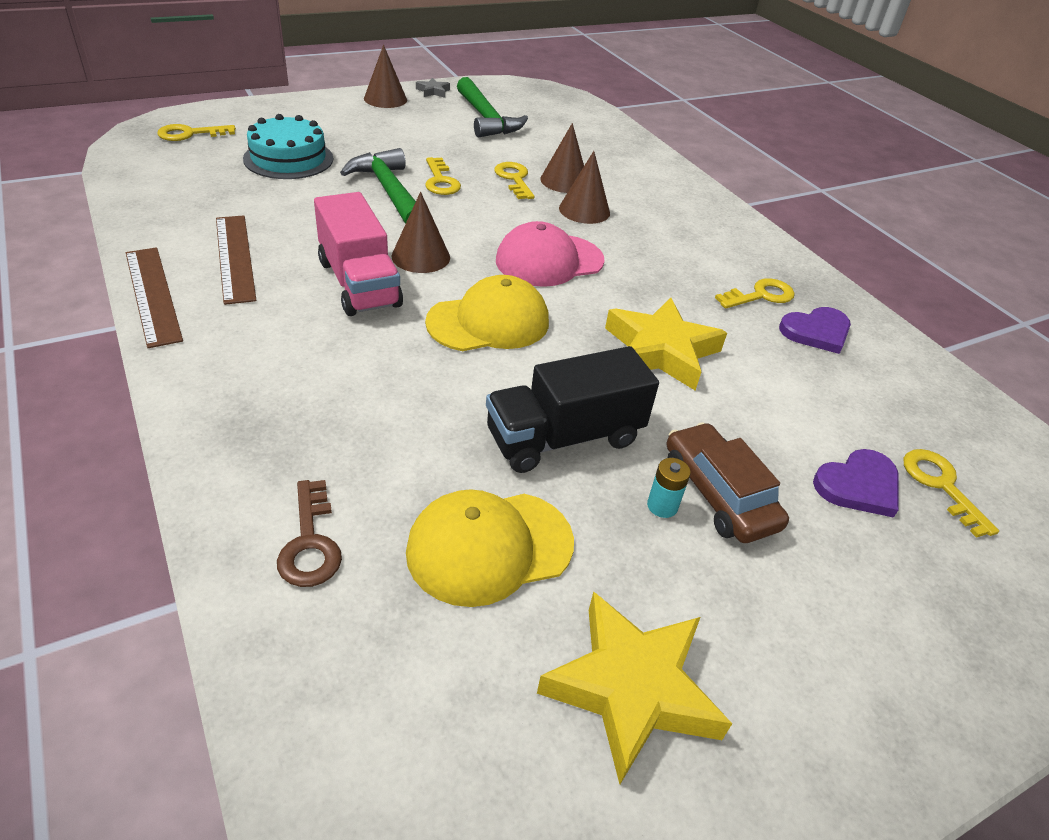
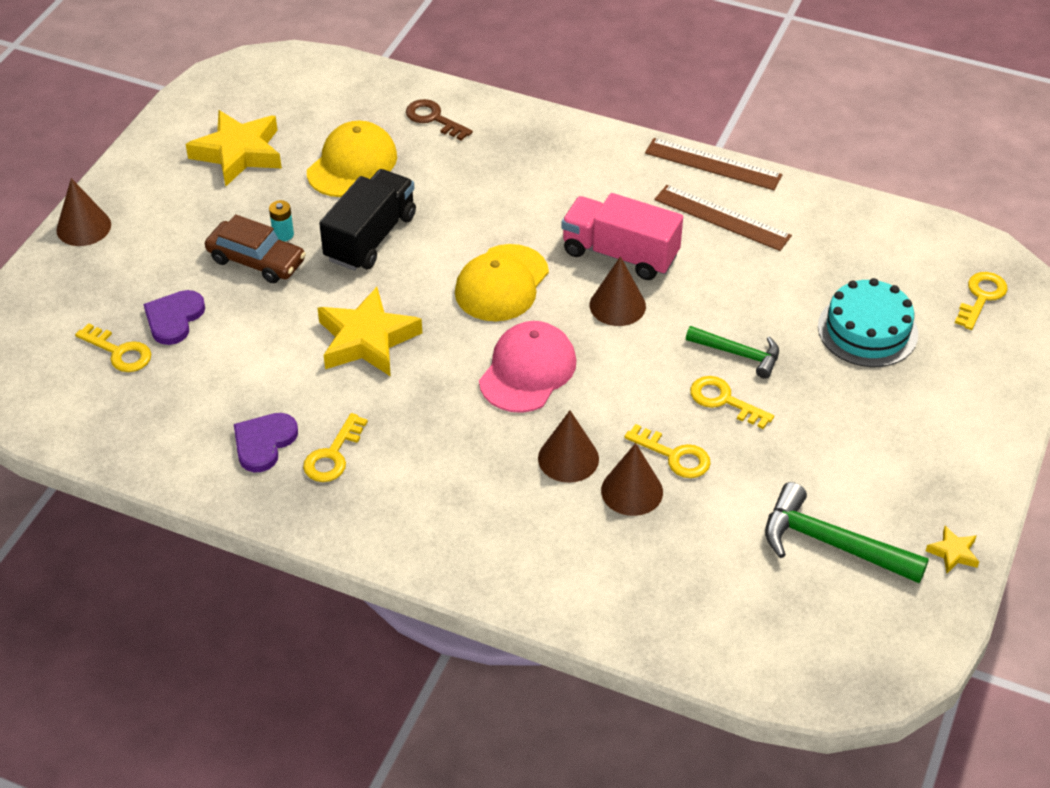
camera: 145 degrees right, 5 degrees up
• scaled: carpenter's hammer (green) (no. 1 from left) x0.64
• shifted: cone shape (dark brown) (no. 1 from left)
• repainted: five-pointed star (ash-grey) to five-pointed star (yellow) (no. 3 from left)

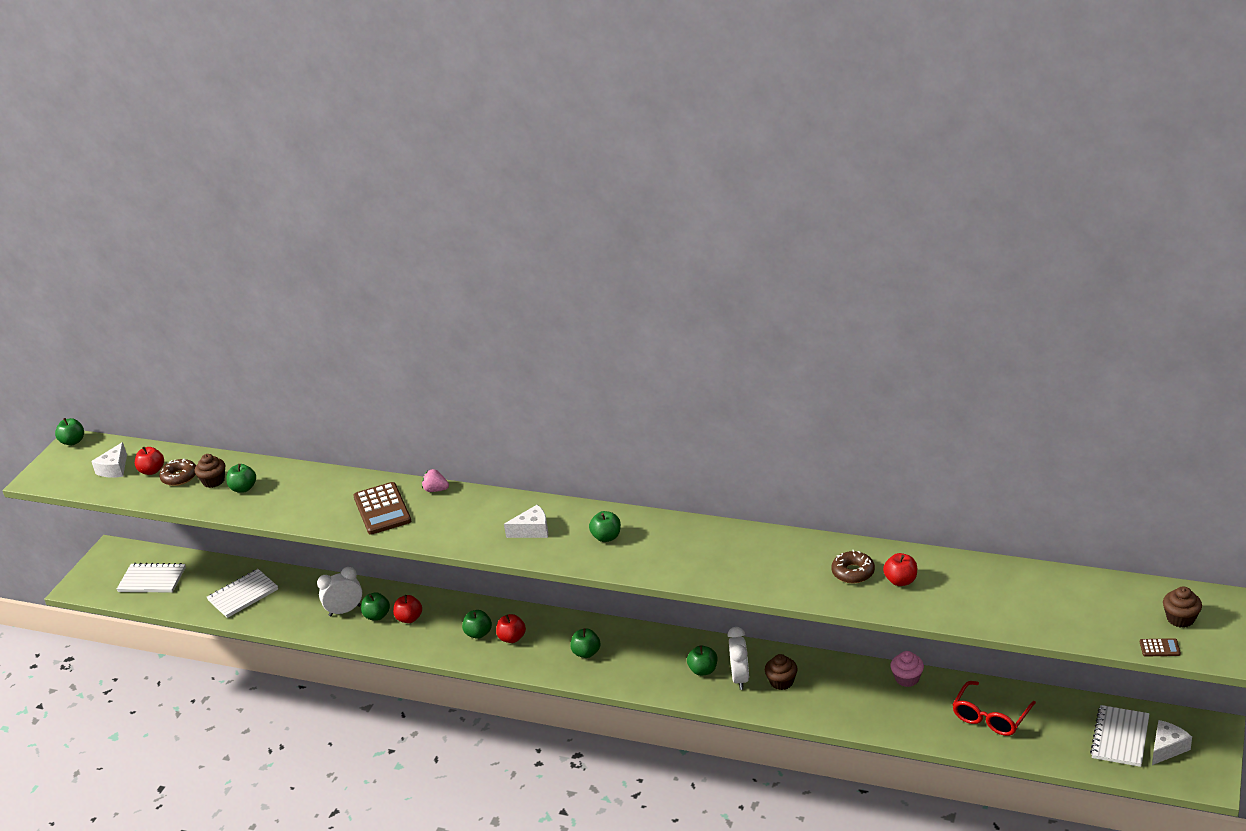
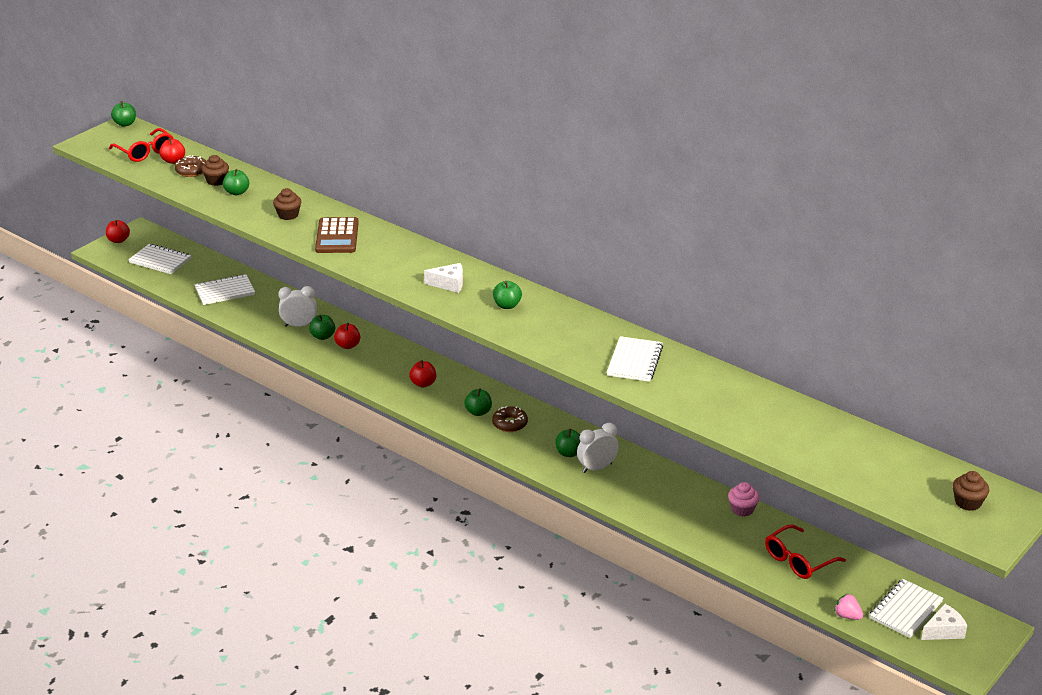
camera: 15 degrees right, 0 degrees up
• swapped: cheese (white) (no. 1 from left) to glasses (red) (no. 1 from left)
• shifted: toy strawberry (rosy)
• gone: apple fruit (green) (no. 4 from left)
• rotated: bedside clock (white) (no. 2 from left) 135 degrees counterclockwise
• shifted: fairy cake (dark brown) (no. 2 from left)
• shifted: donut (dark brown) (no. 2 from left)
• shifted: apple fruit (red) (no. 4 from left in the first image) to apple fruit (red) (no. 1 from left)
• gone: calculator (dark brown) (no. 2 from left)
• new: exercise book (white) (no. 3 from left)

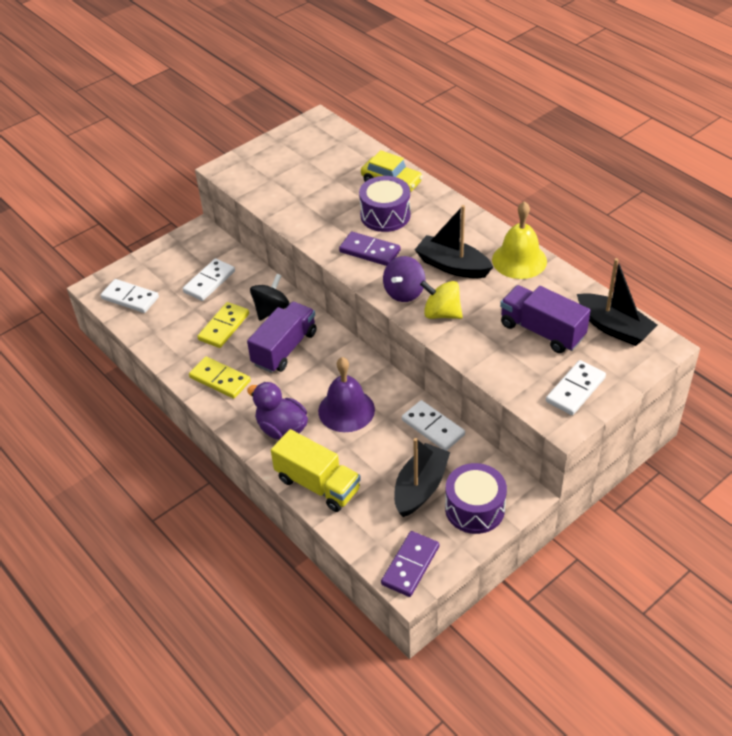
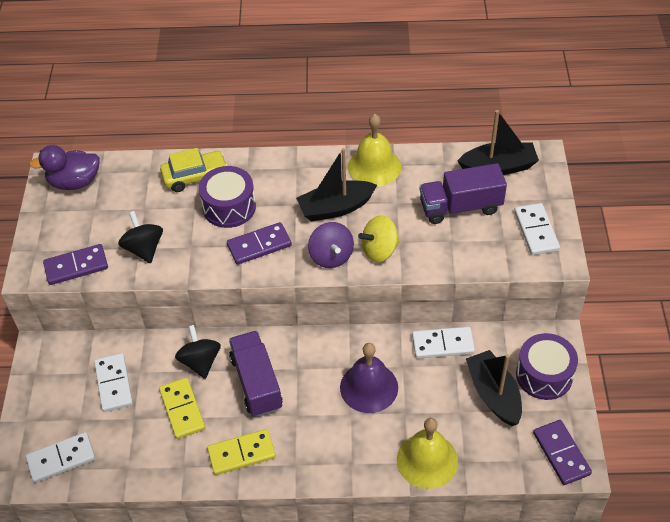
camera: 50 degrees left, 5 degrees up
• shifted: toy duck (purple)
• swapped: lorry (yellow) to school bell (yellow) (no. 2 from left)
• new: domino (purple) (no. 1 from left)
• new: spinning top (black) (no. 1 from left)

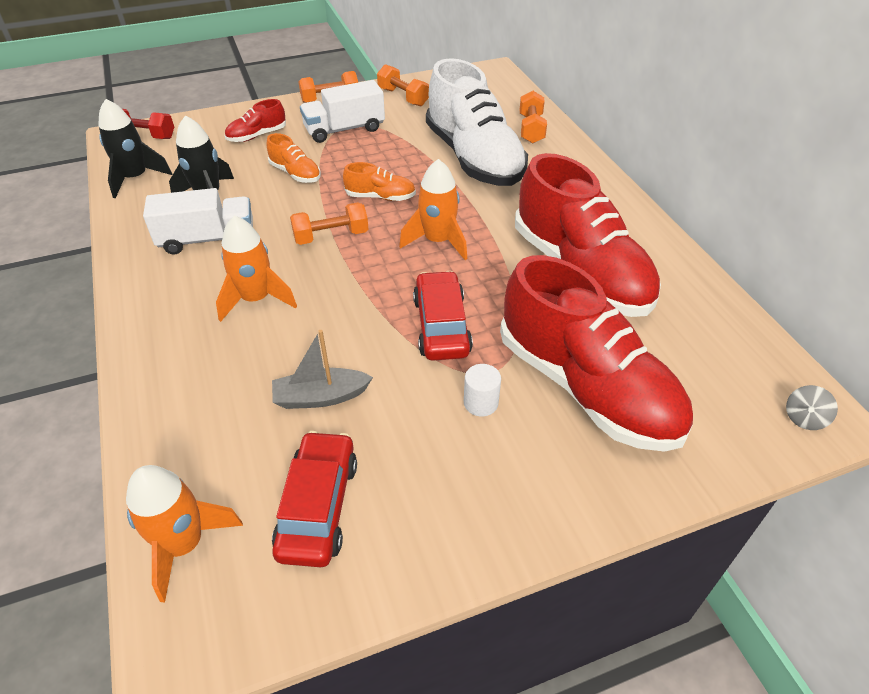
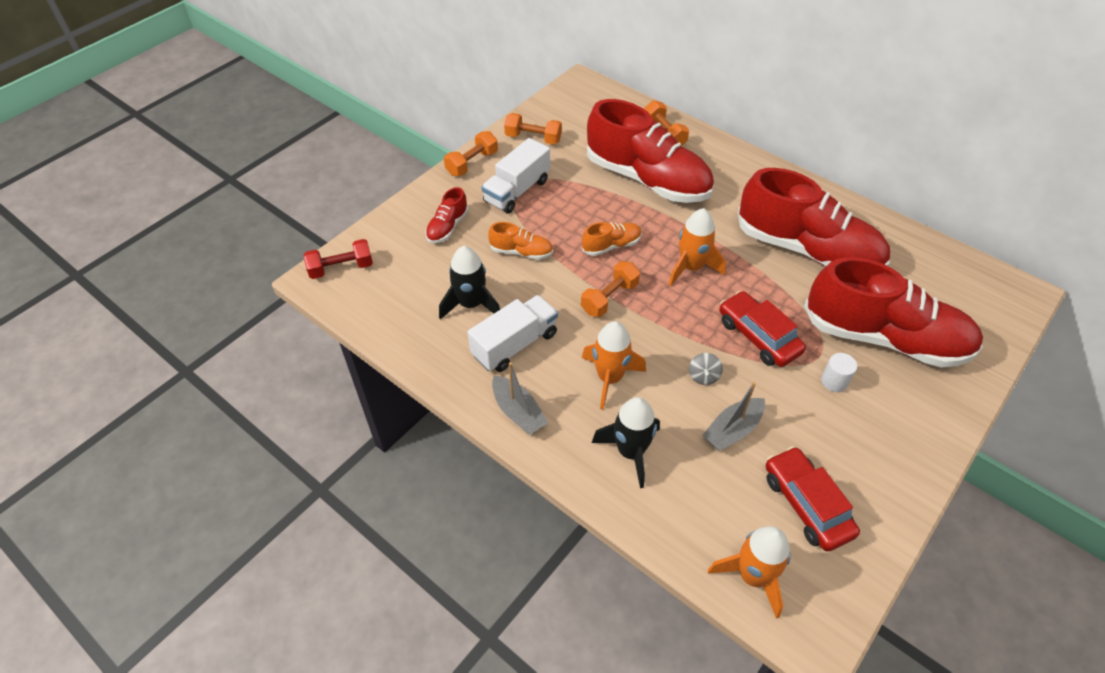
camera: 30 degrees left, 5 degrees up
• shifted: rocket (black) (no. 1 from left in the first image) to rocket (black) (no. 2 from left)
• repainted: sneaker (white) to sneaker (red) (no. 2 from left)
• shifted: spinning top (ash-grey)
• new: boat (ash-grey) (no. 1 from left)

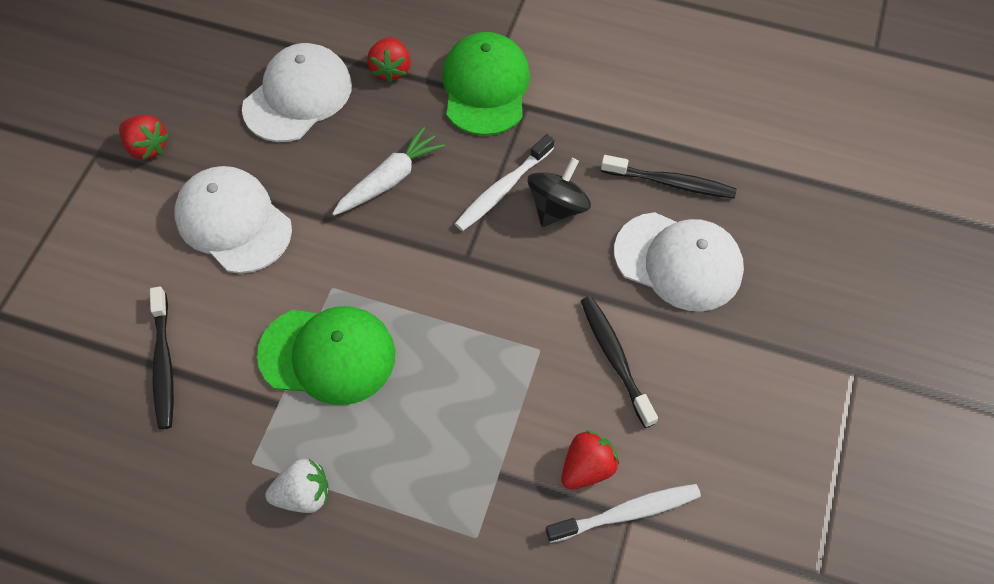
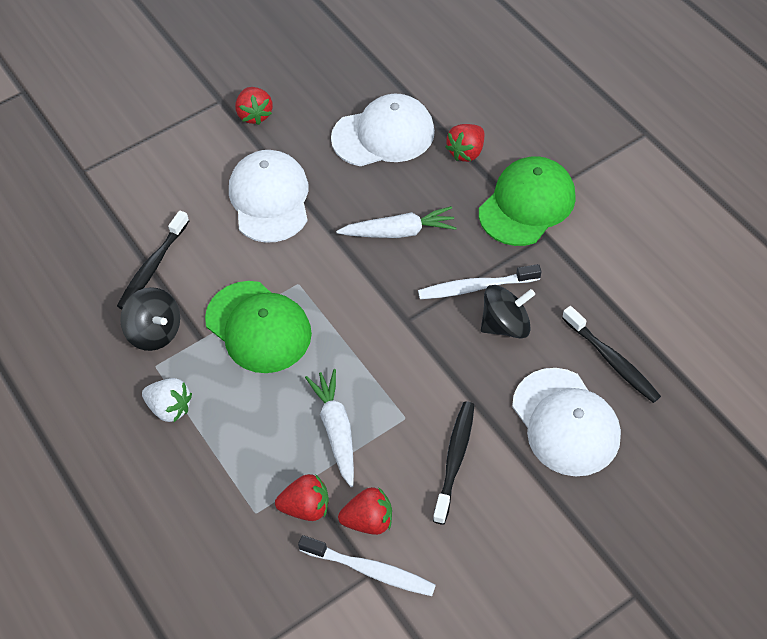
camera: 40 degrees right, 5 degrees down
• new: spinning top (black) (no. 1 from left)
• new: toy strawberry (red) (no. 2 from left)
• new: toy carrot (white) (no. 1 from left)

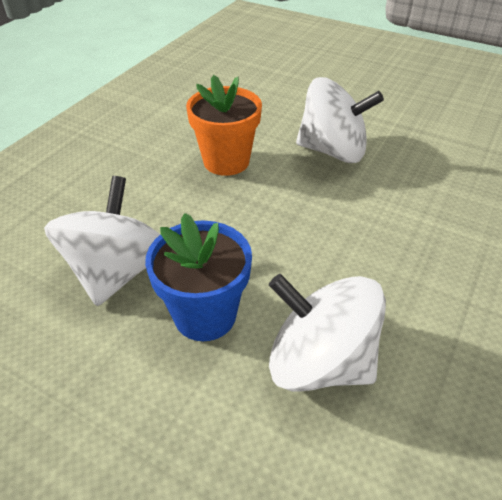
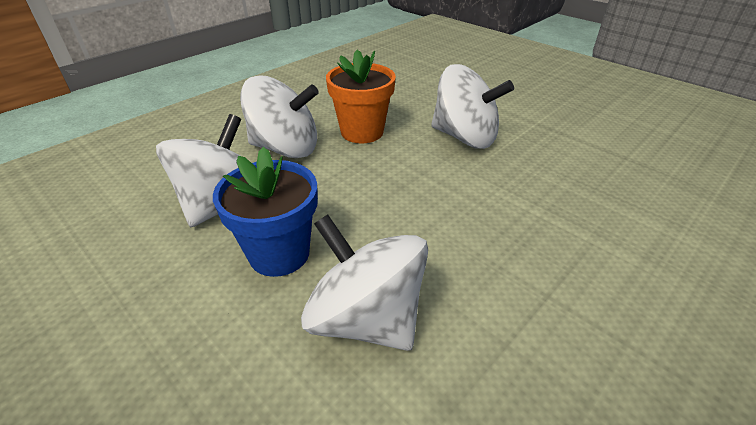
camera: 15 degrees right, 5 degrees down
• new: spinning top (white) (no. 2 from left)

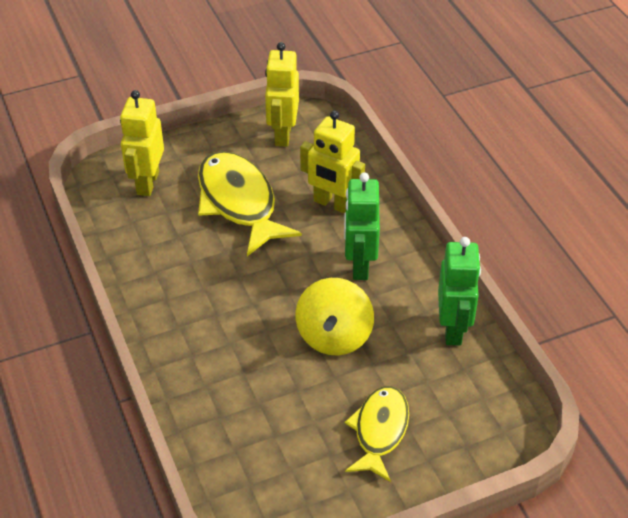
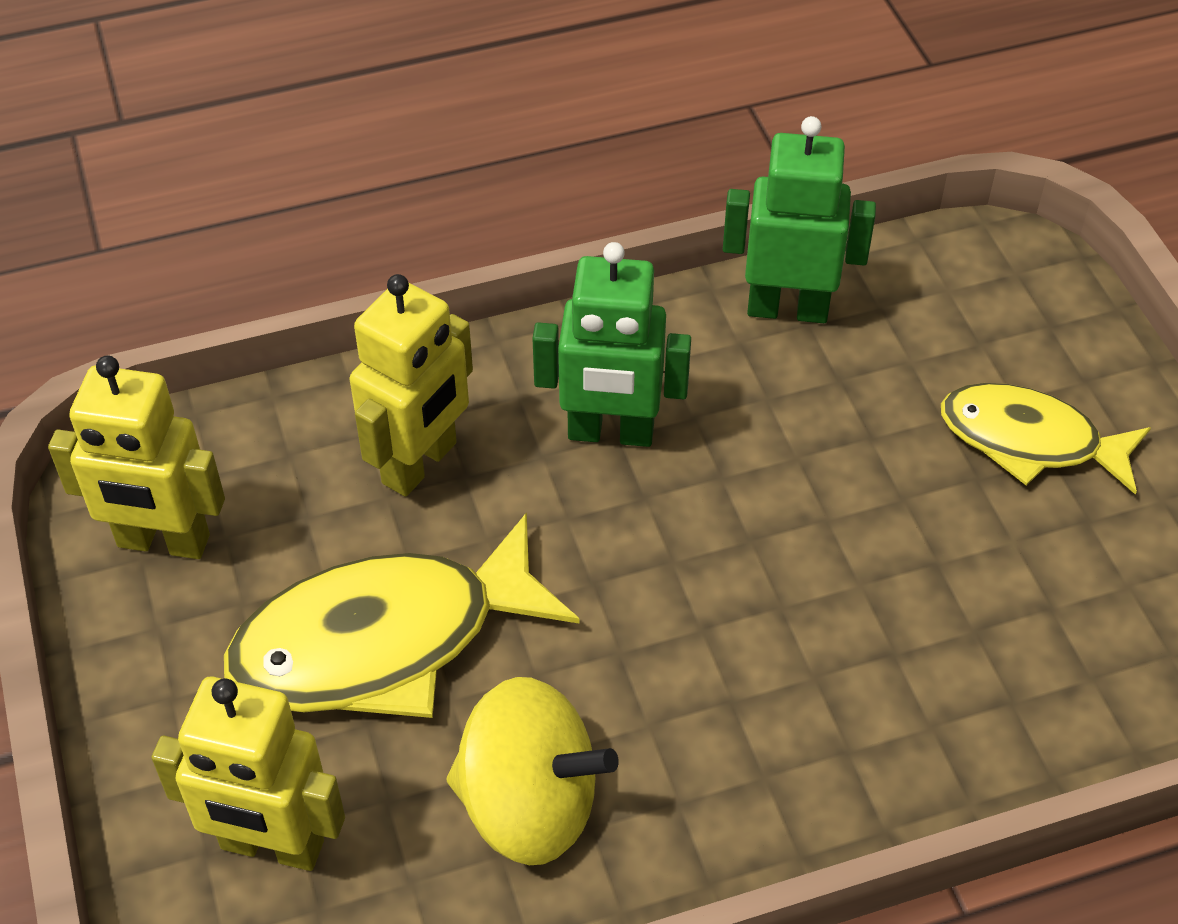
camera: 85 degrees left, 5 degrees up
• shifted: spinning top (yellow)

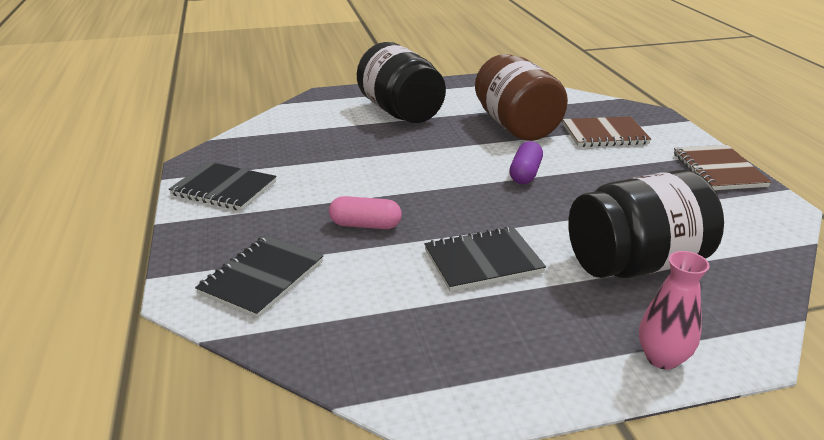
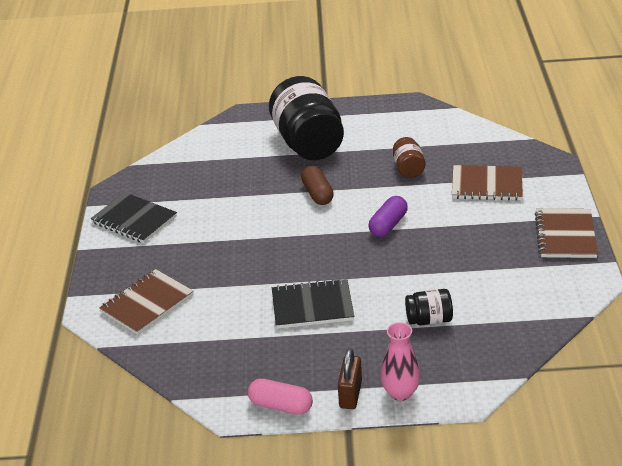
camera: 15 degrees right, 5 degrees up
• repainted: exercise book (black) (no. 2 from left) to exercise book (dark brown) (no. 1 from left)
• shifted: pill (rosy)
• scaled: preserve jar (dark brown) x0.46
• scaled: preserve jar (black) (no. 2 from left) x0.46
• new: pill (dark brown)
• new: lock (dark brown)

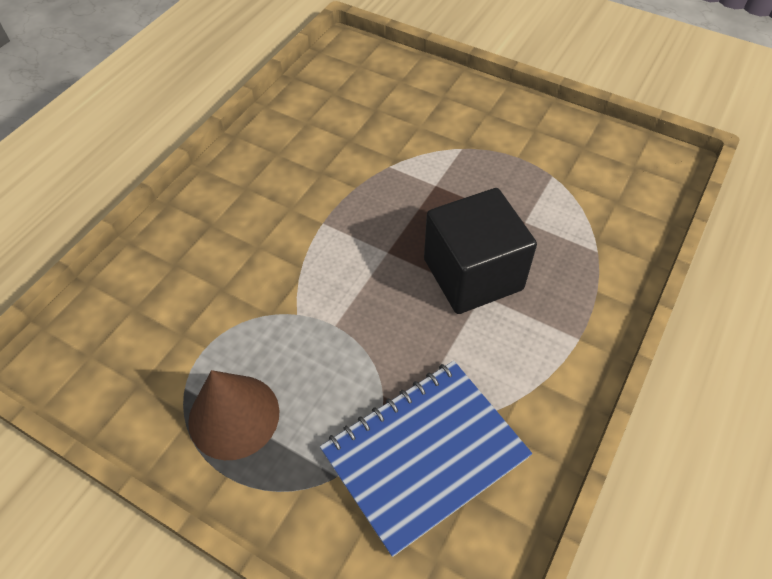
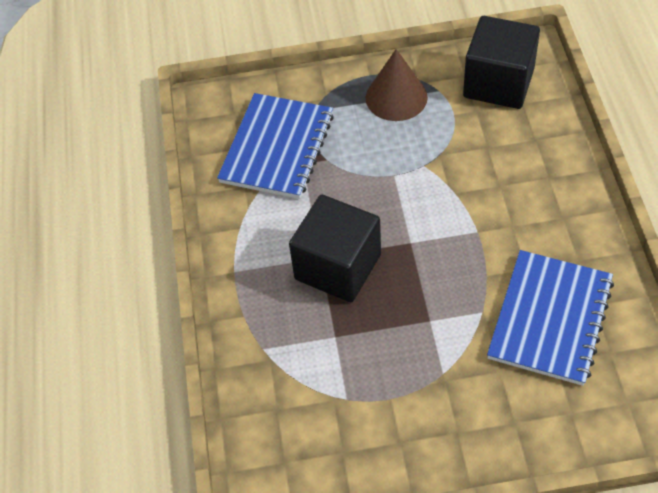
camera: 145 degrees right, 0 degrees up
• new: block (black) (no. 2 from left)
• new: exercise book (royal blue) (no. 2 from left)

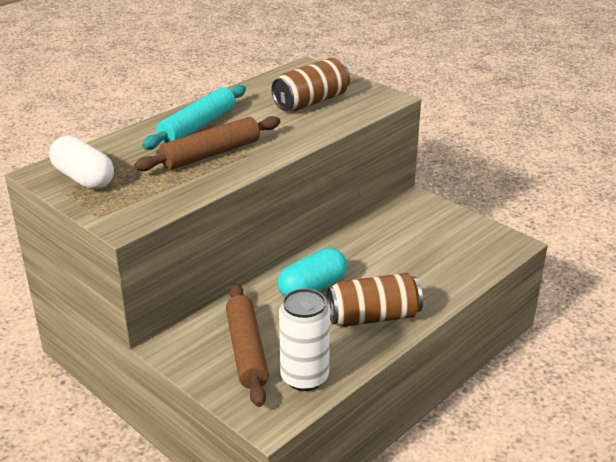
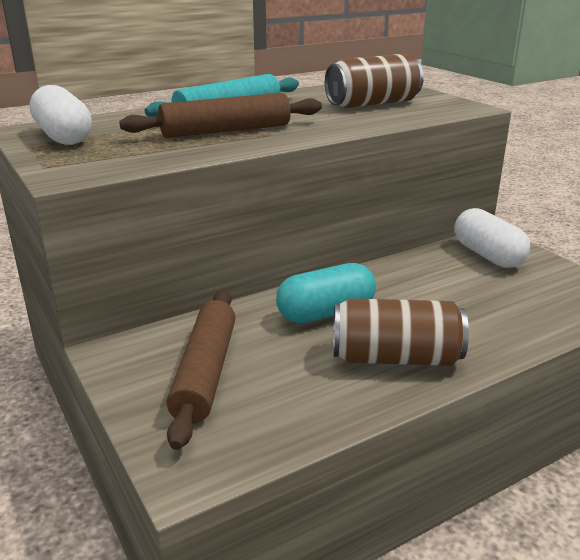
camera: 15 degrees right, 5 degrees down
• gone: tin (white)
• new: pill (white) (no. 2 from left)

